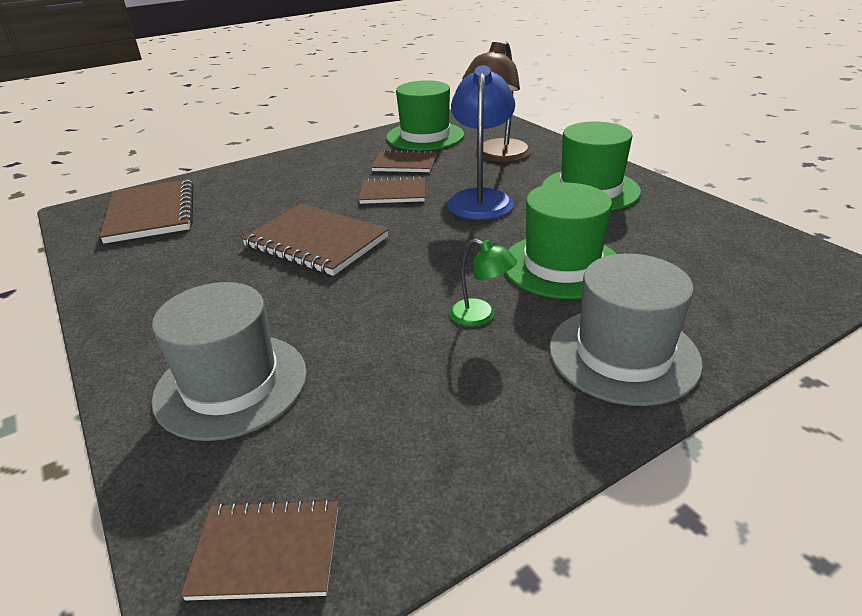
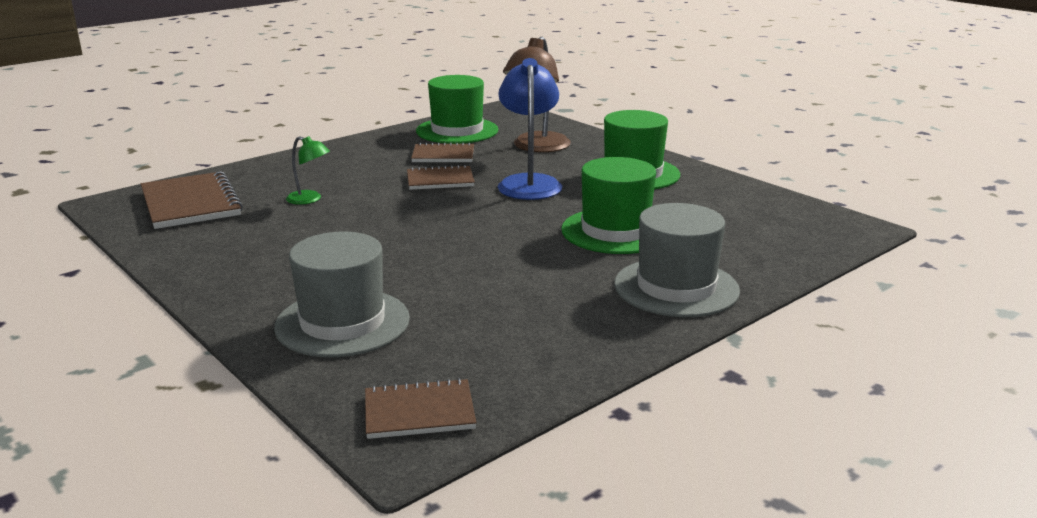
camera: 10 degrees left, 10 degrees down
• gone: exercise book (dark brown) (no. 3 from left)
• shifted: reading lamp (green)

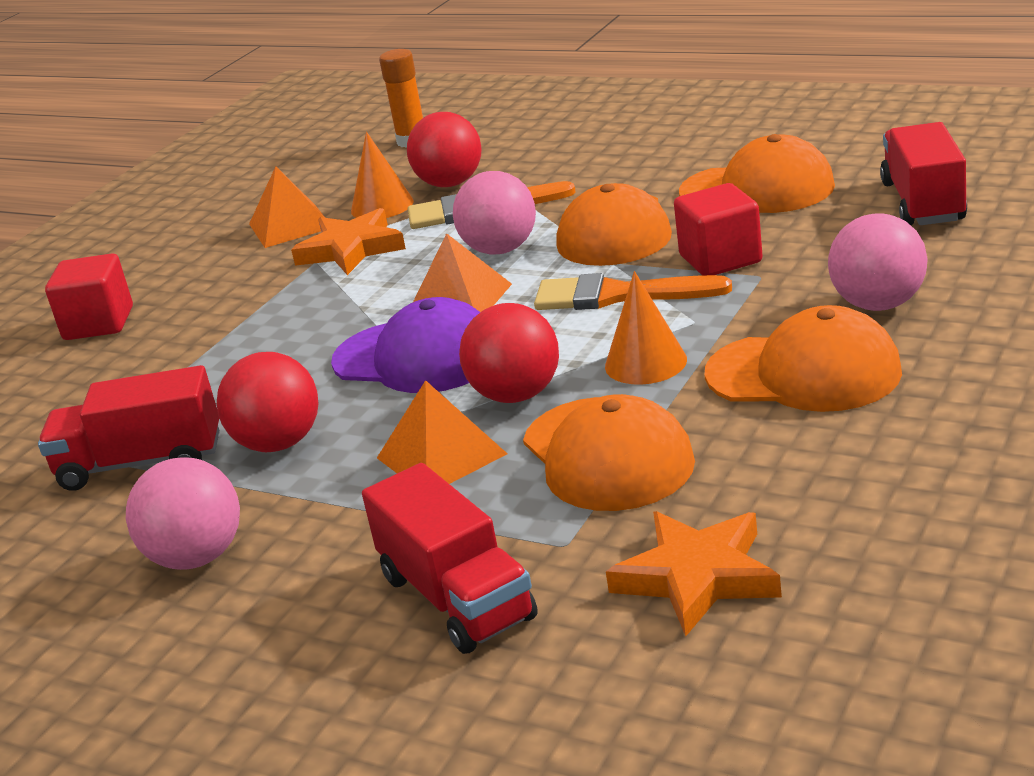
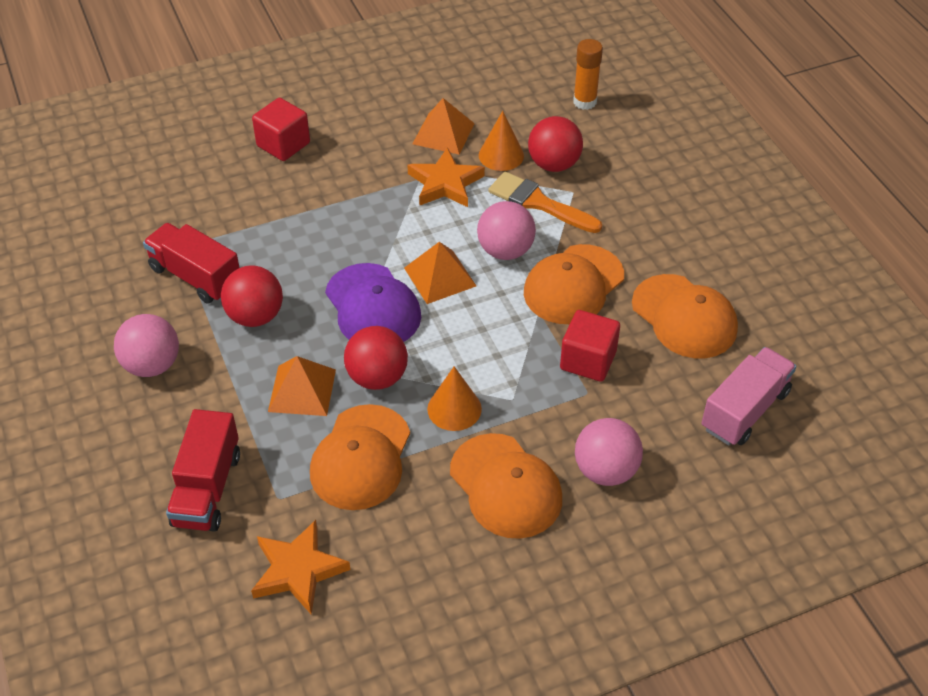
camera: 35 degrees right, 20 degrees up
• gone: paintbrush (orange-coloured) (no. 2 from left)
• repainted: lorry (red) (no. 3 from left) to lorry (rosy)

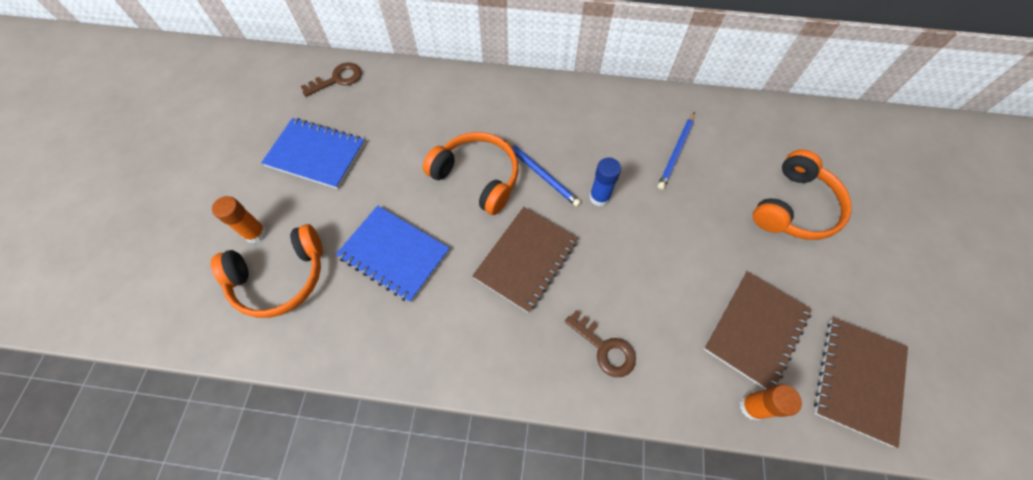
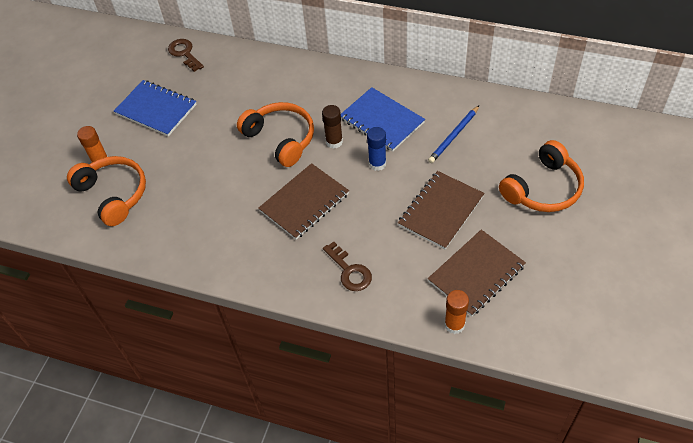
camera: 15 degrees right, 10 degrees down
• rotated: headphones (orange-coloured) (no. 1 from left) 120 degrees counterclockwise
• rotated: latchkey (dark brown) (no. 1 from left) 105 degrees counterclockwise
• shifted: exercise book (royal blue) (no. 2 from left)
• swapped: lead pencil (royal blue) (no. 1 from left) to glue (dark brown)
• shifted: exercise book (dark brown) (no. 3 from left in the first image) to exercise book (dark brown) (no. 2 from left)

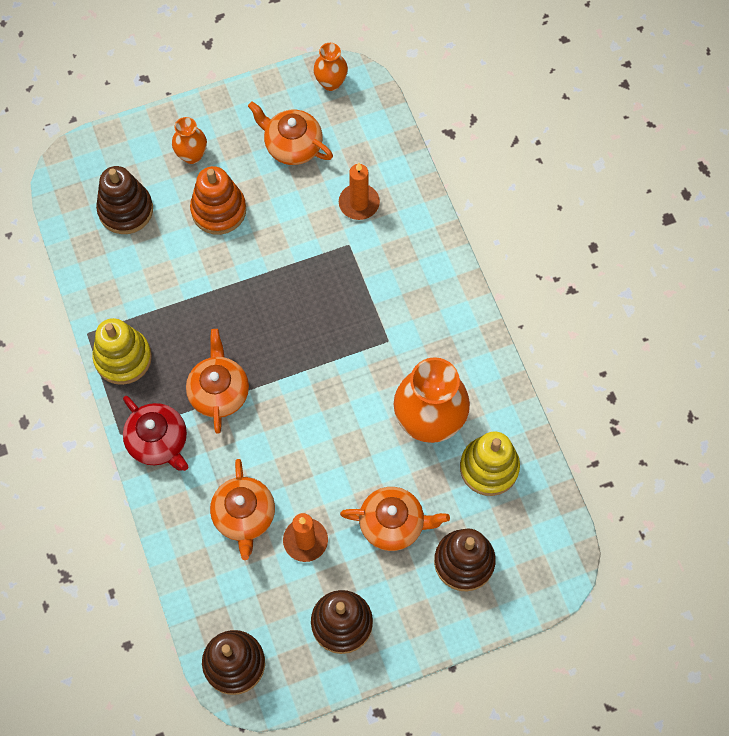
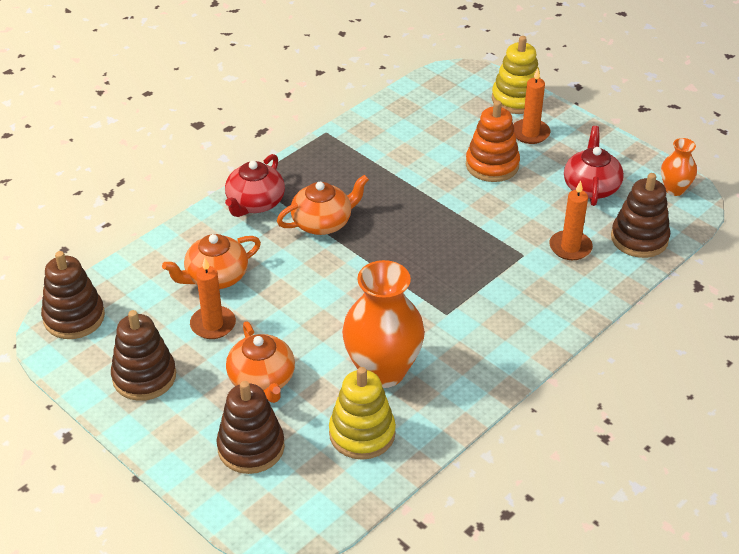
camera: 65 degrees right, 25 degrees down
• shifted: stacking rings (yellow) (no. 1 from left in the first image) to stacking rings (yellow) (no. 2 from left)
• shifted: stacking rings (dark brown) (no. 1 from left in the first image) to stacking rings (dark brown) (no. 4 from left)
• swapped: vase (orange-coloured) (no. 1 from left) to wax candle (orange-coloured) (no. 2 from left)
• repainted: tea pot (orange-coloured) (no. 3 from left) to tea pot (red) (no. 2 from left)

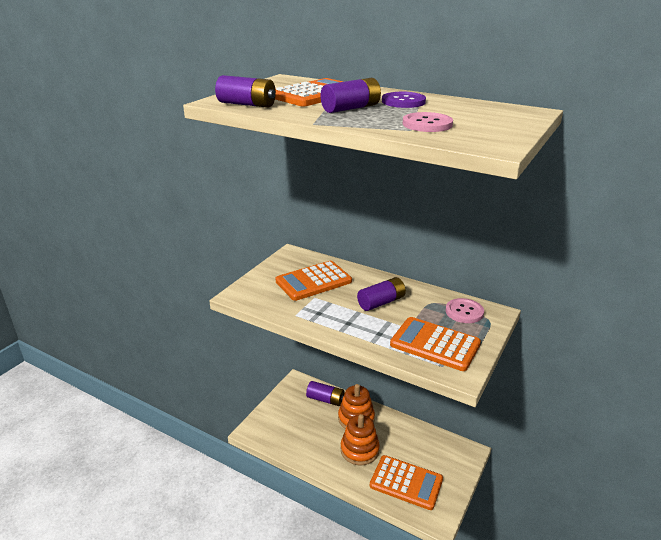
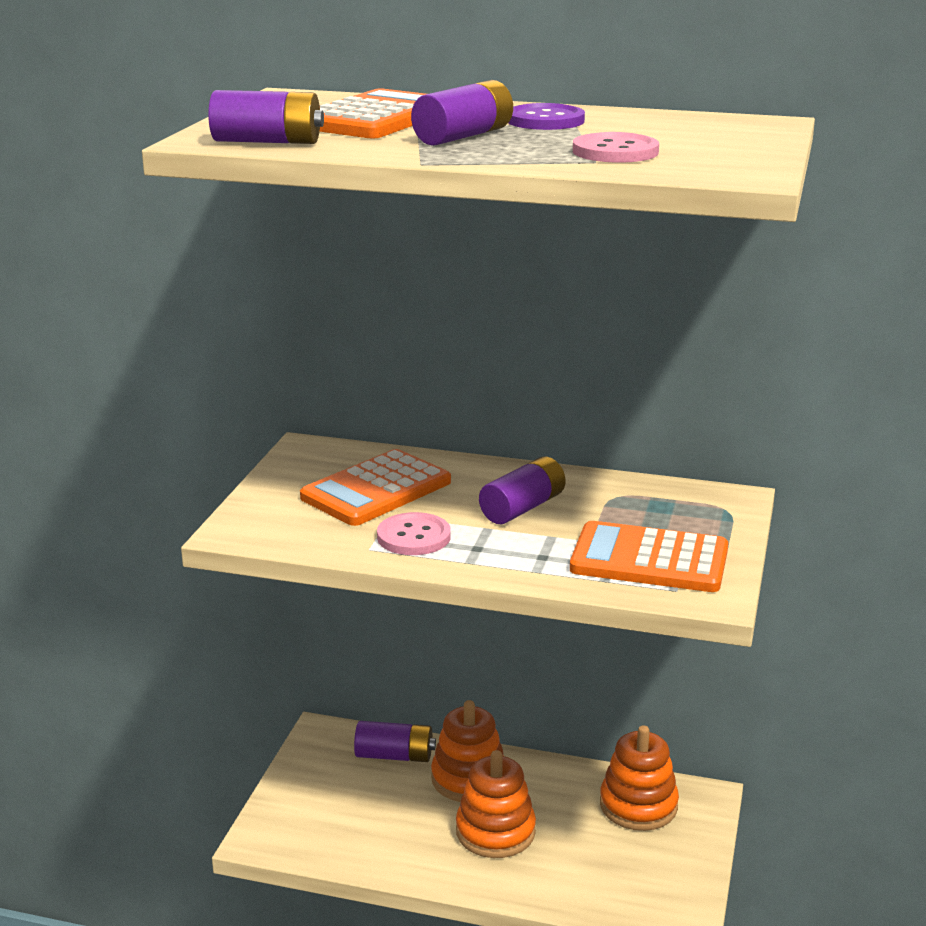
camera: 15 degrees left, 5 degrees down
• gone: calculator (orange-coloured) (no. 3 from left)
• shifted: shirt button (rosy) (no. 2 from left in the first image) to shirt button (rosy) (no. 1 from left)
• new: stacking rings (orange-coloured) (no. 3 from left)

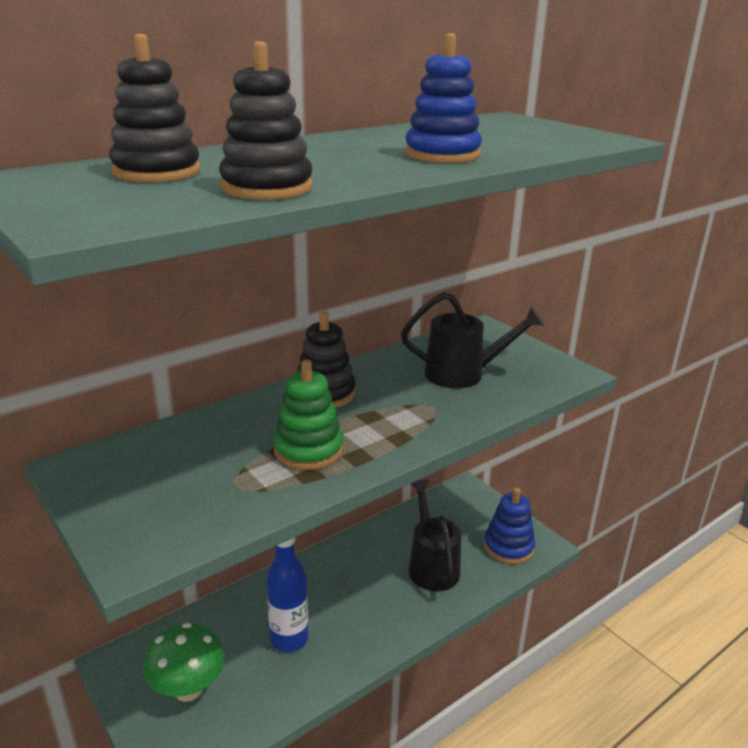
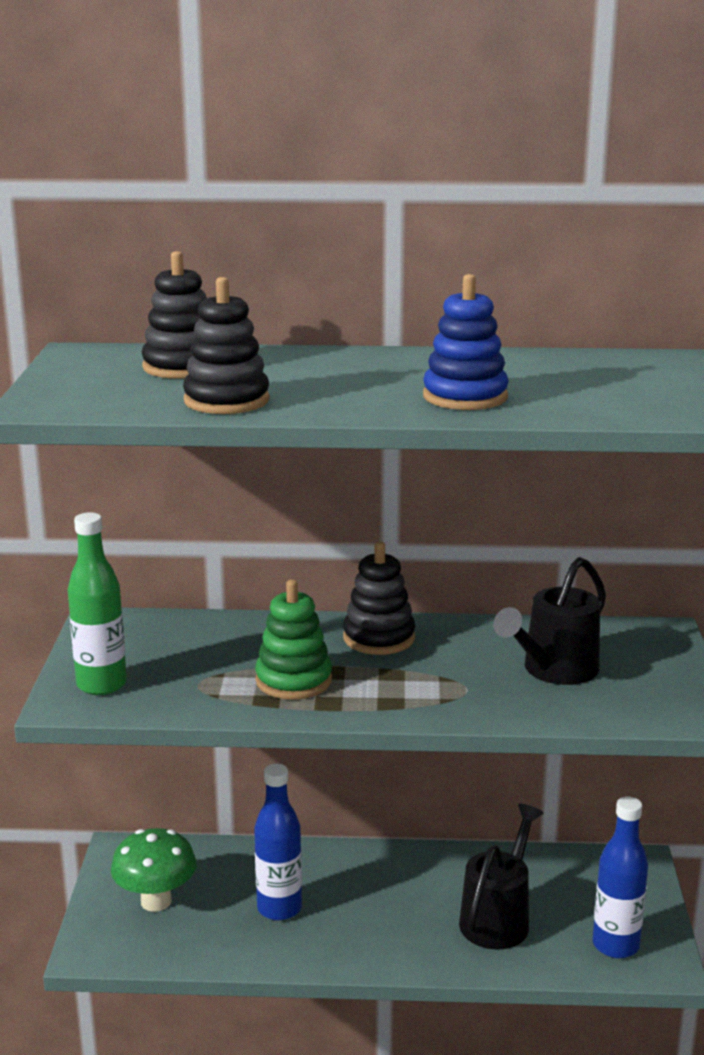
camera: 40 degrees right, 5 degrees down
• rotated: sprinkling can (black) (no. 2 from left) 90 degrees clockwise
• swapped: stacking rings (royal blue) (no. 2 from left) to flask (royal blue) (no. 2 from left)
• new: flask (green)

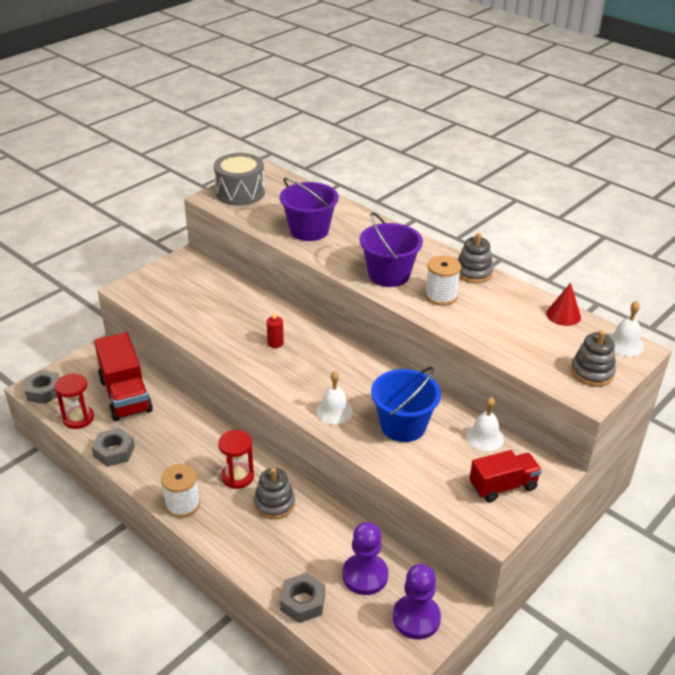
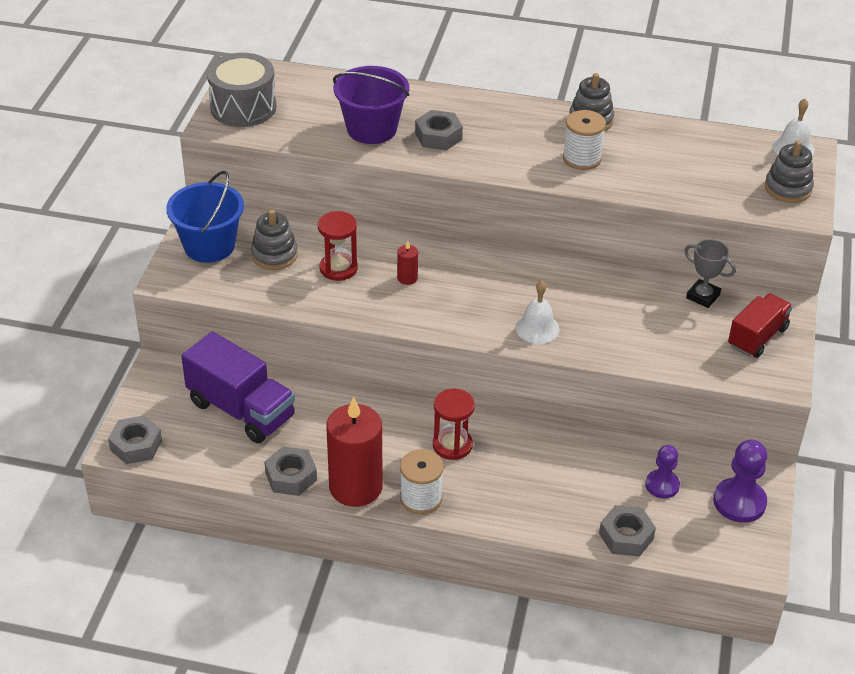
camera: 30 degrees left, 5 degrees up
• shifted: sand timer (red) (no. 1 from left)
• repainted: lorry (red) (no. 1 from left) to lorry (purple)
• shifted: stacking rings (ash-grey) (no. 1 from left)
• scaled: pawn (purple) (no. 1 from left) x0.65
• gone: pail (purple) (no. 2 from left)
• shifted: pail (royal blue)
• swapped: school bell (white) (no. 2 from left) to award cup (ash-grey)
• gone: cone shape (red)
• new: wax candle (red) (no. 1 from left)
• new: nut (ash-grey) (no. 3 from left)

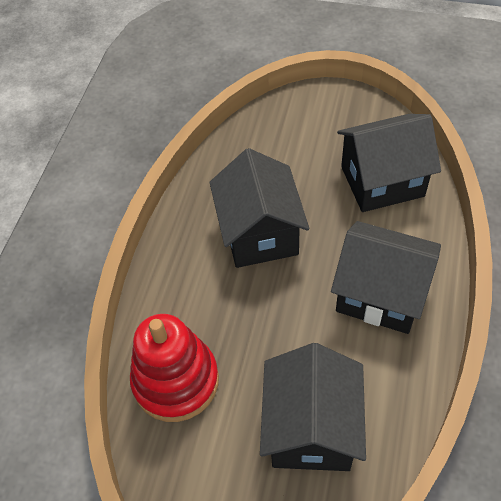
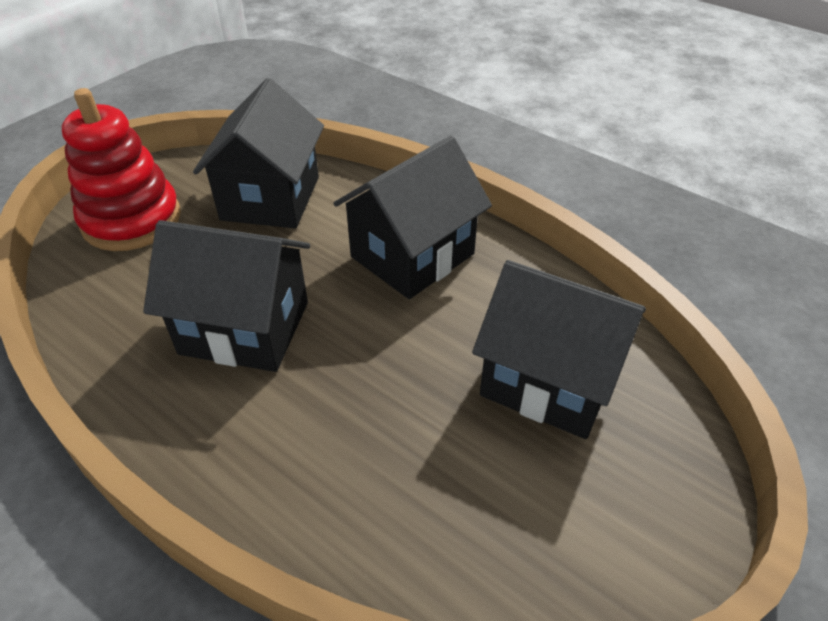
camera: 70 degrees left, 10 degrees down
• shifted: stacking rings (red)

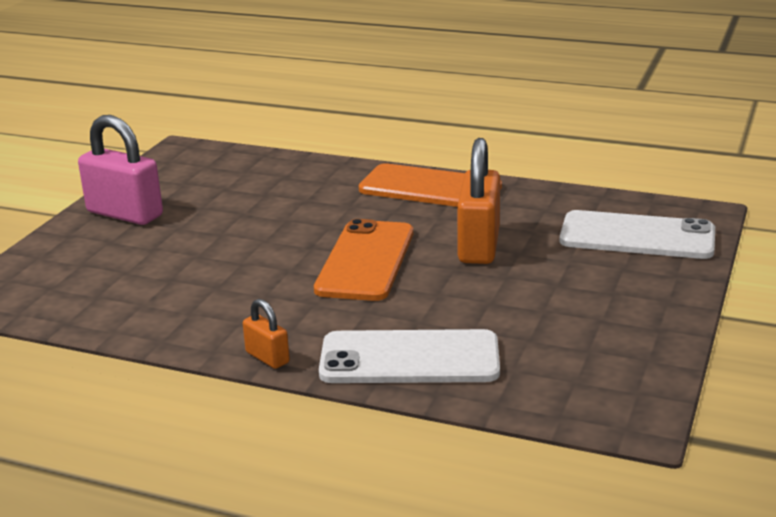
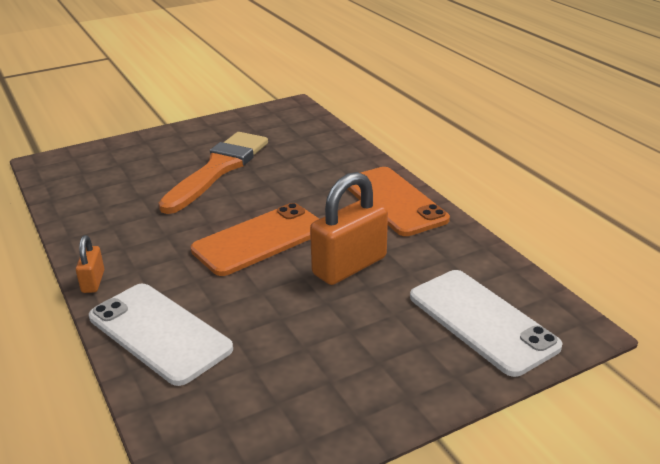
camera: 40 degrees right, 5 degrees up
• gone: lock (rosy)
• new: paintbrush (orange-coloured)

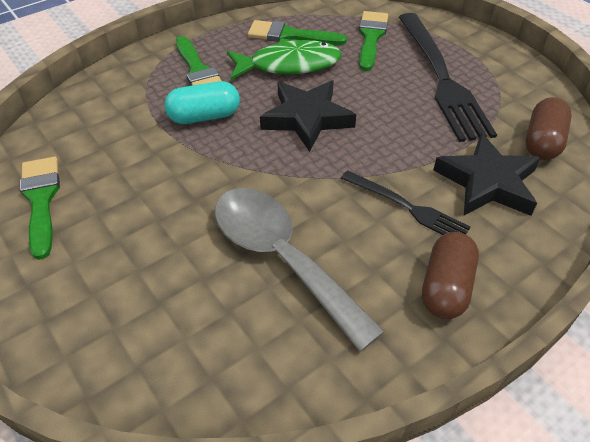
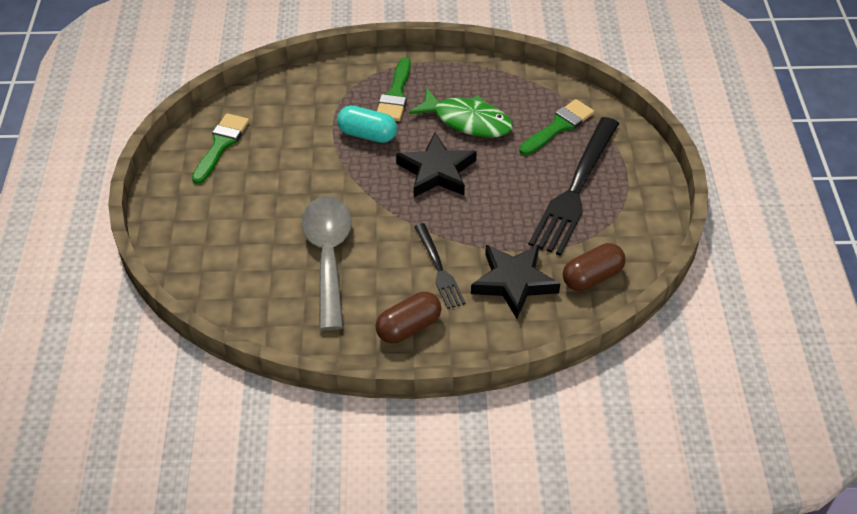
camera: 35 degrees right, 0 degrees up
• gone: paintbrush (green) (no. 3 from left)

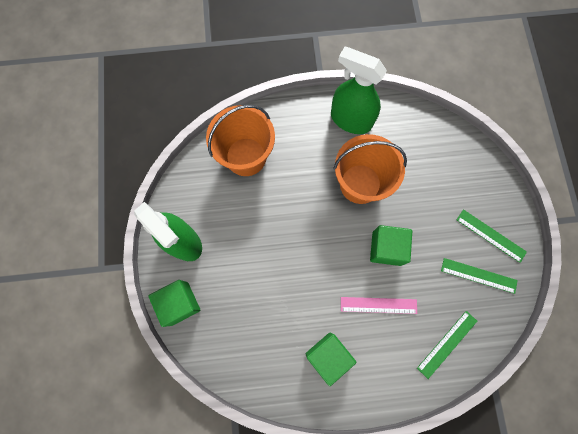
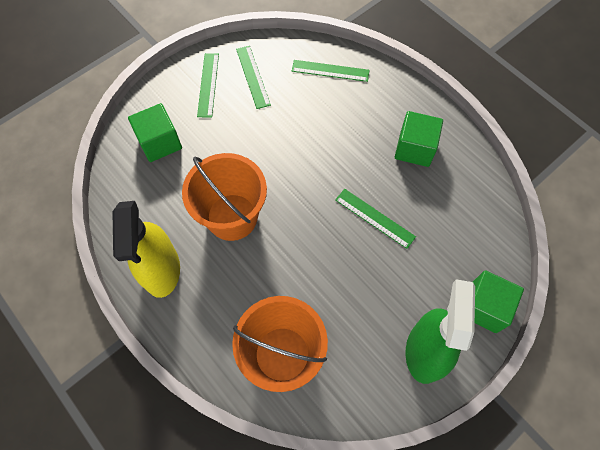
camera: 125 degrees left, 10 degrees down
• repainted: spray bottle (green) (no. 2 from left) to spray bottle (yellow)
• gone: straightedge (rosy)
• shifted: block (green) (no. 3 from left in the first image) to block (green) (no. 1 from left)
• new: straightedge (green) (no. 4 from left)

